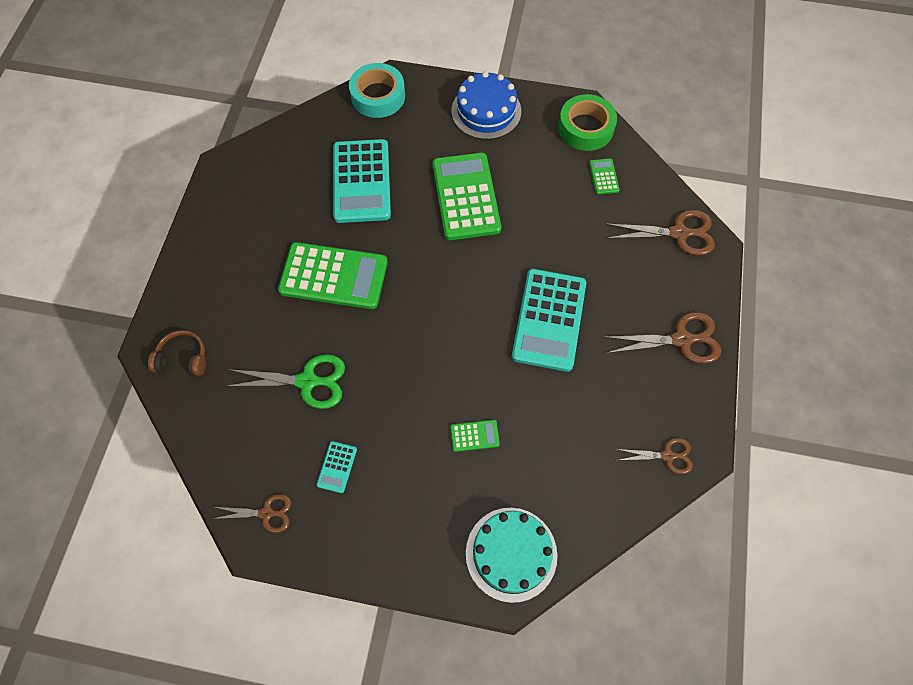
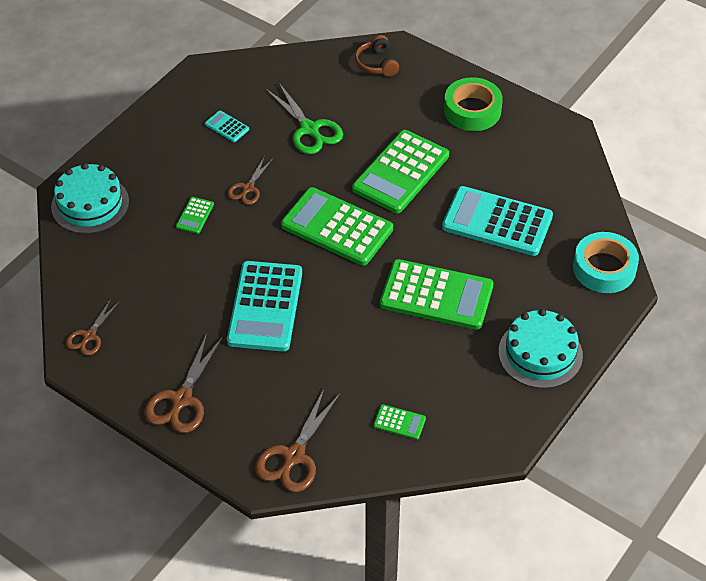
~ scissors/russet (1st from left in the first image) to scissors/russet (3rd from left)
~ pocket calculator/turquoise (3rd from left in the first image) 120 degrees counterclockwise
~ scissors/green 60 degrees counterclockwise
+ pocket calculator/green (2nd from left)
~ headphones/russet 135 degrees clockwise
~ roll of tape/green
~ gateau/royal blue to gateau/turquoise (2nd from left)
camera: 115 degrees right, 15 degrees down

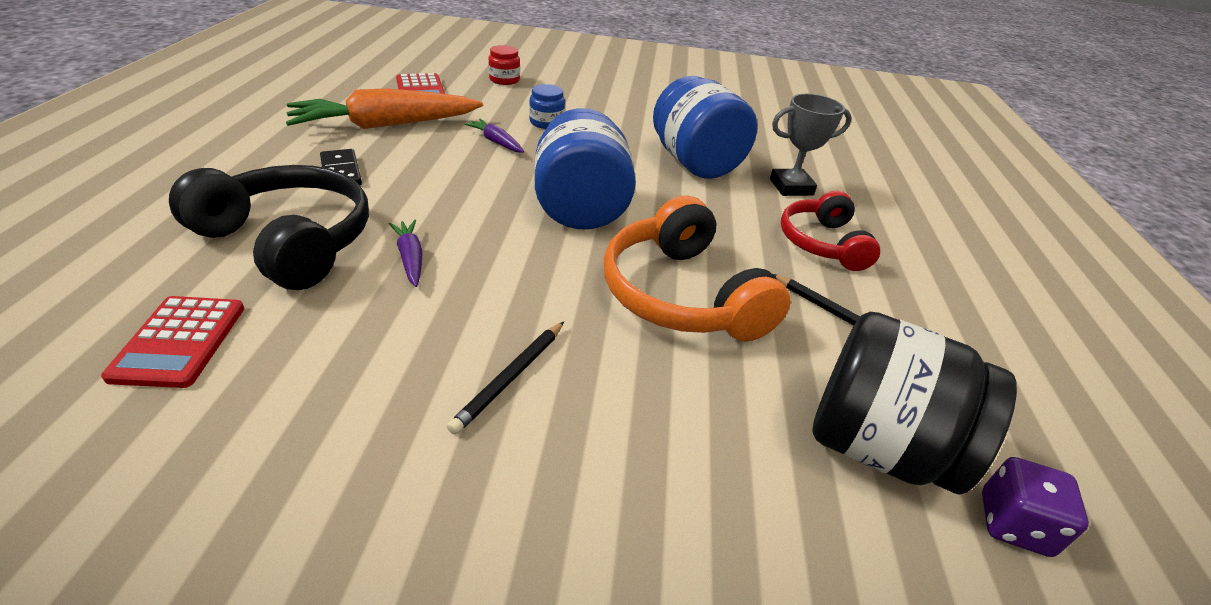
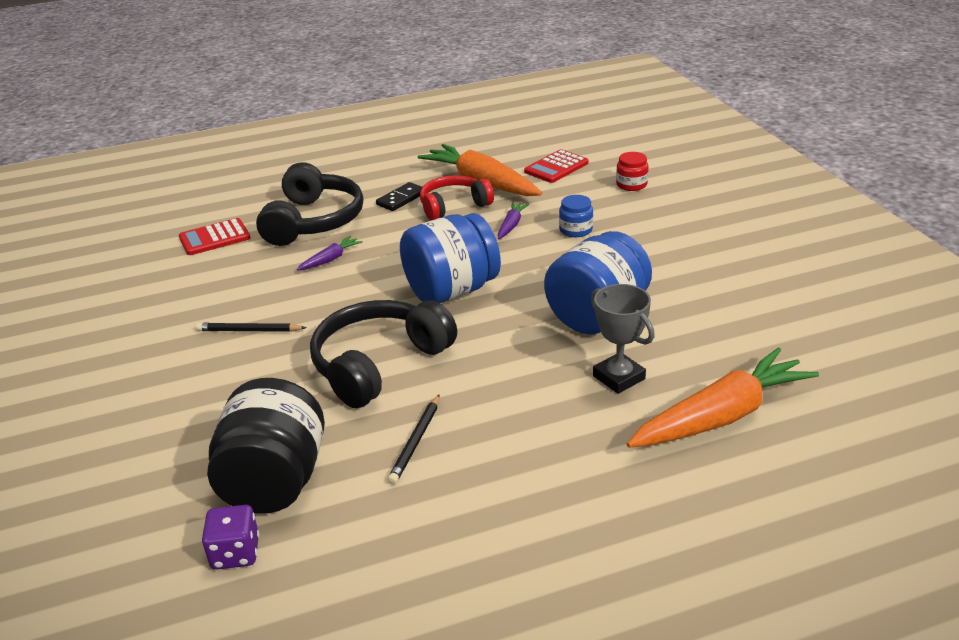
~ headphones/orange-coloured to headphones/black (2nd from left)
~ headphones/crimson
+ root vegetable/orange-coloured (2nd from left)
camera: 70 degrees right, 5 degrees down

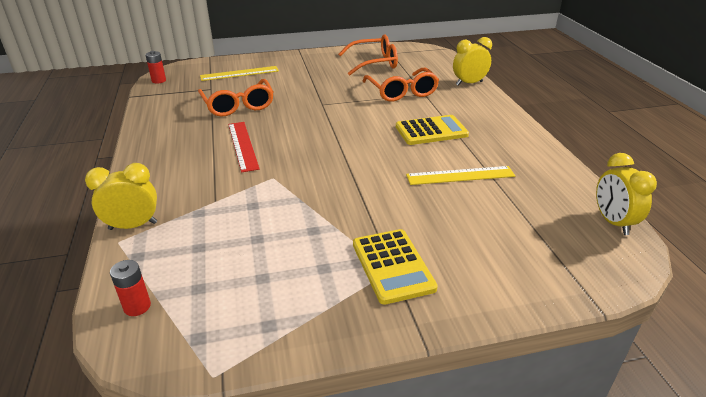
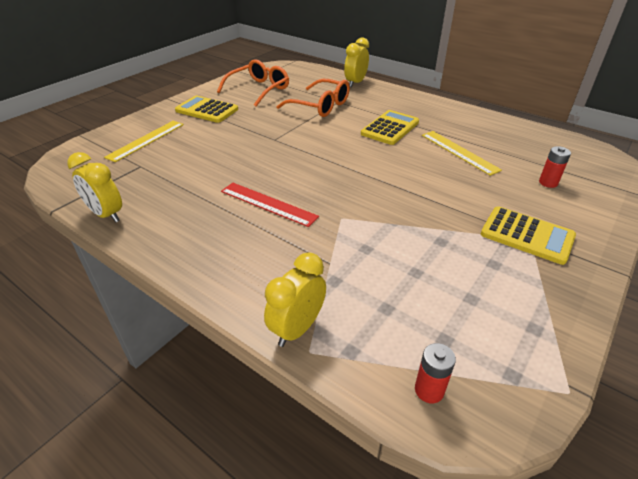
~ alarm clock/golden (3rd from left in the first image) to alarm clock/golden (1st from left)
+ pocket calculator/golden (1st from left)
~ ruler/golden (2nd from left) 75 degrees counterclockwise
~ AA battery/crimson (2nd from left)
- spectacles/orange-coloured (1st from left)
camera: 40 degrees left, 5 degrees up

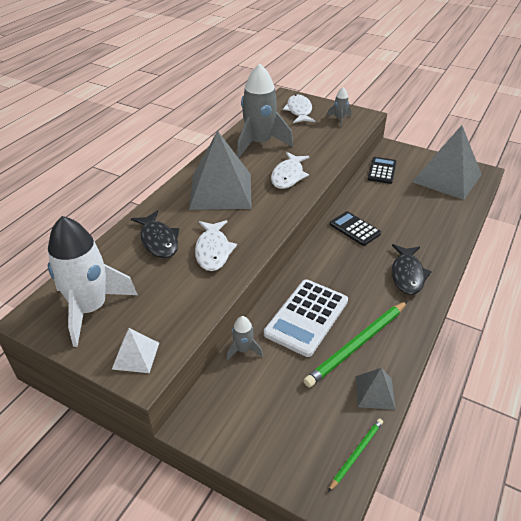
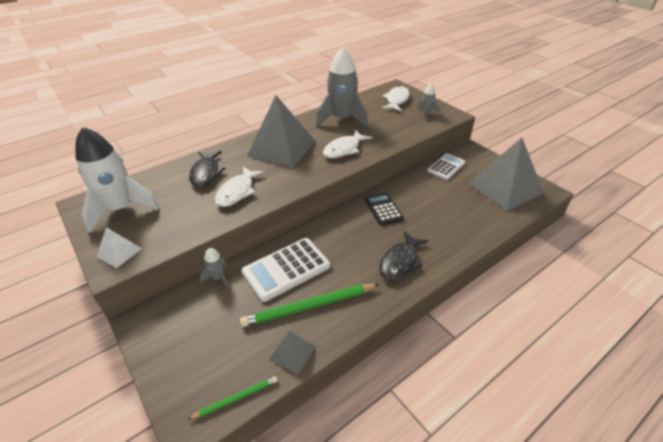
~ pocket calculator/black (2nd from left) to pocket calculator/snow-white (2nd from left)
camera: 25 degrees right, 0 degrees up

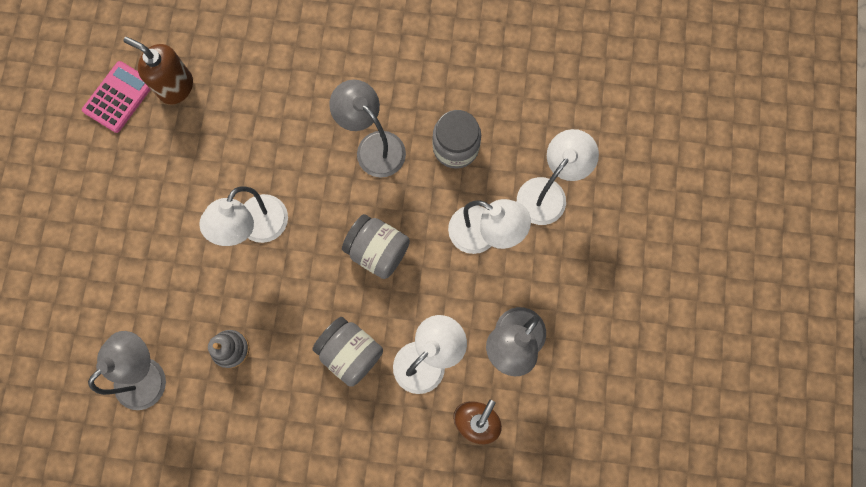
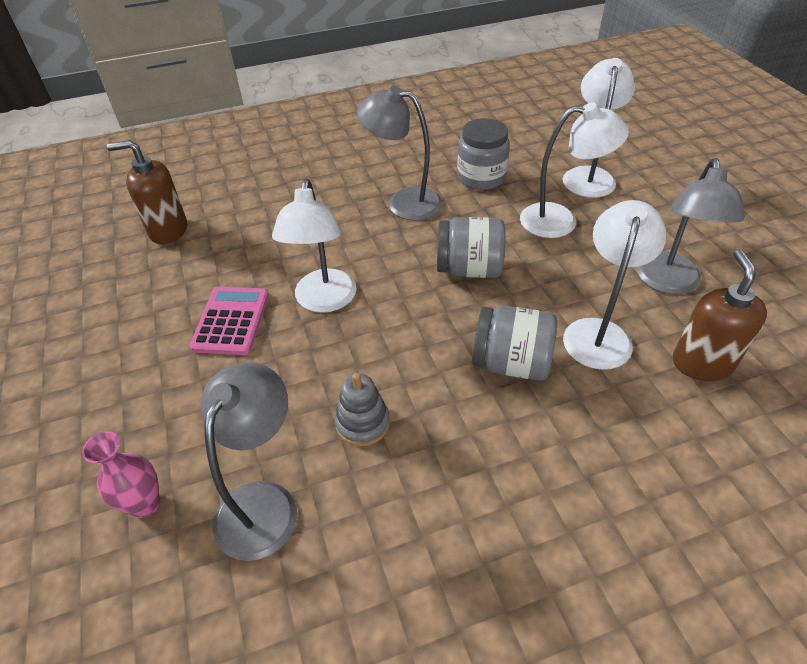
+ vase/rosy
~ pocket calculator/rosy
camera: 25 degrees left, 30 degrees down

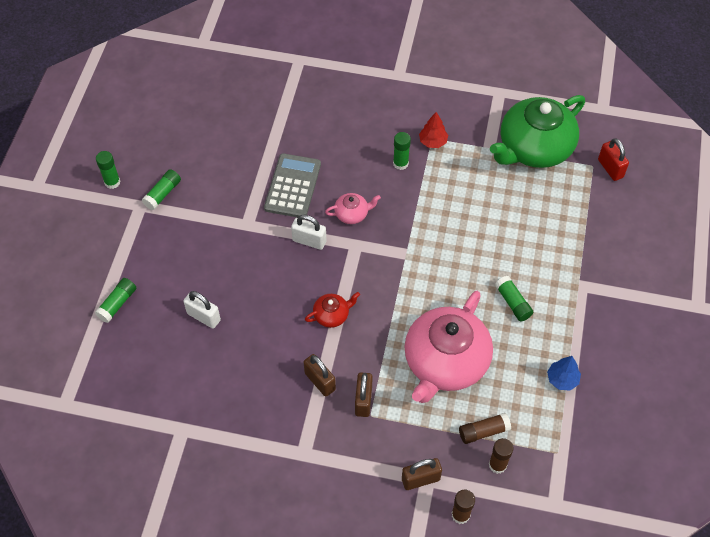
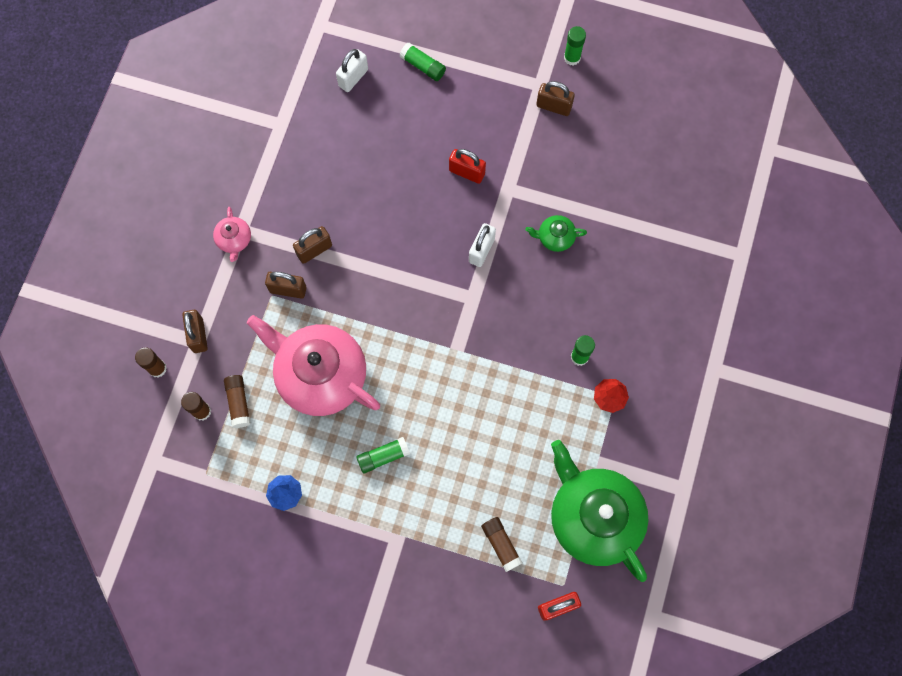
~ teapot/rosy (1st from left)
~ padlock/snow-white (1st from left)
+ padlock/crimson (1st from left)
+ glue stick/russet (4th from left)
~ pocket calculator/grey to teapot/green (1st from left)
~ glue stick/green (3rd from left) to padlock/russet (4th from left)
- teapot/crimson
camera: 95 degrees right, 15 degrees up

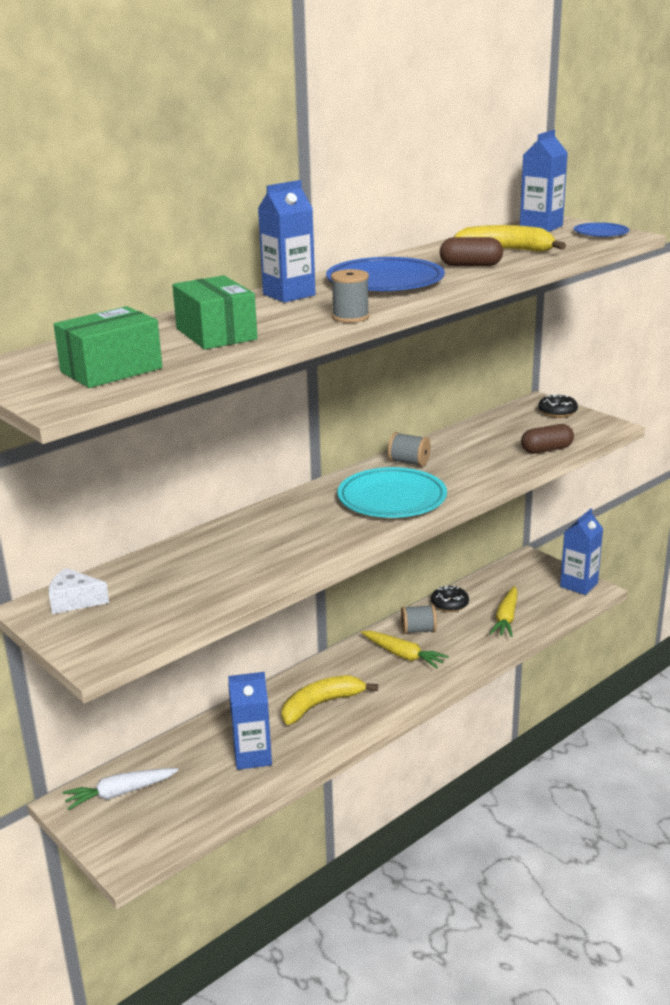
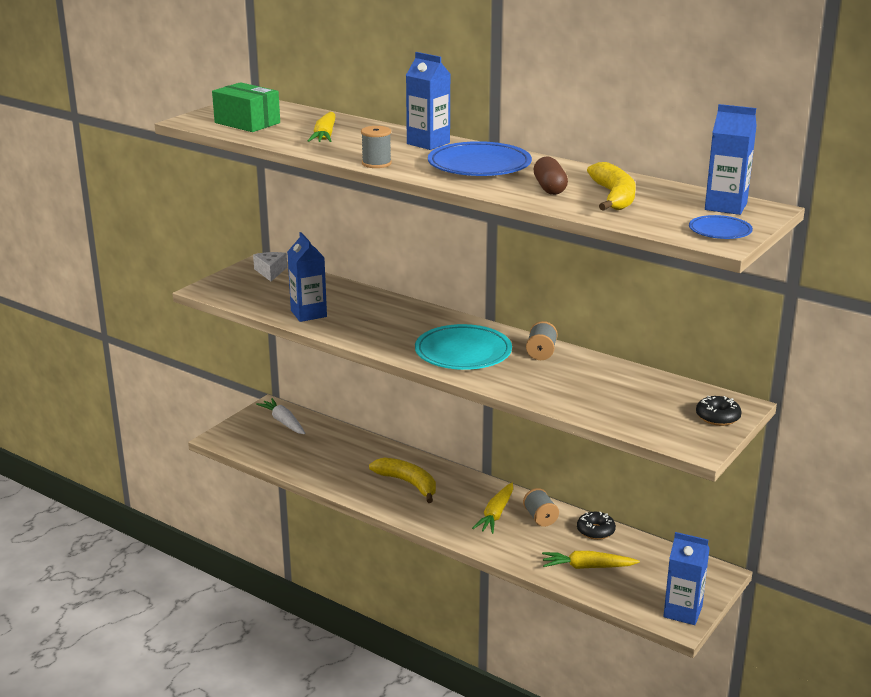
~ carton/royal blue (1st from left)
~ box/green (2nd from left) to root vegetable/golden (1st from left)
- pill/russet (2nd from left)
camera: 75 degrees right, 0 degrees up

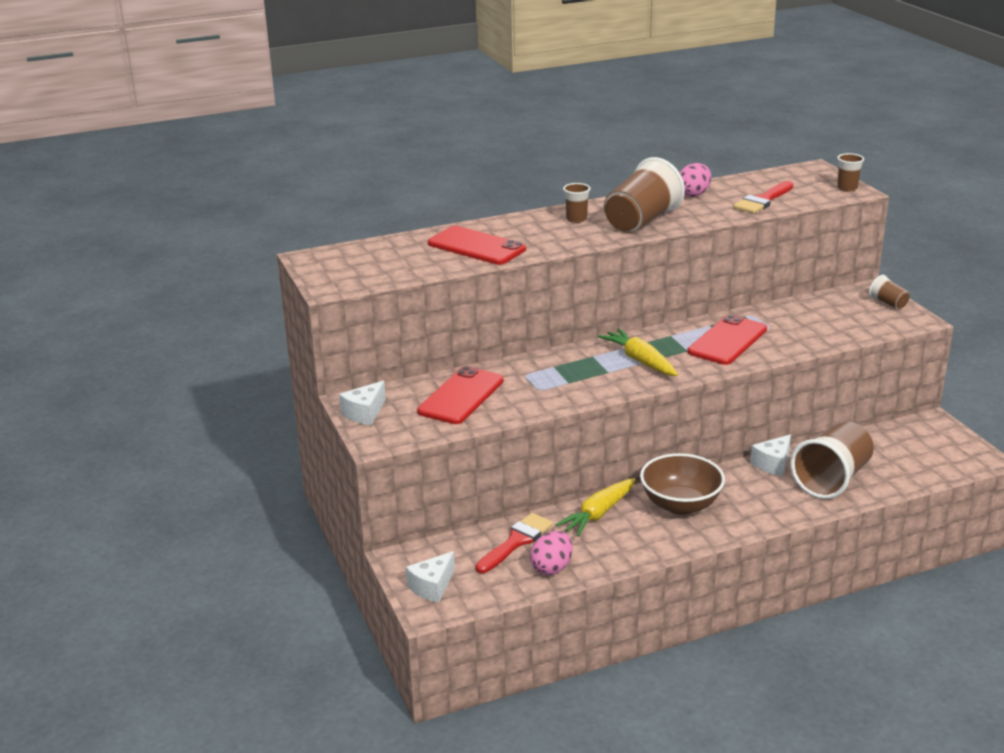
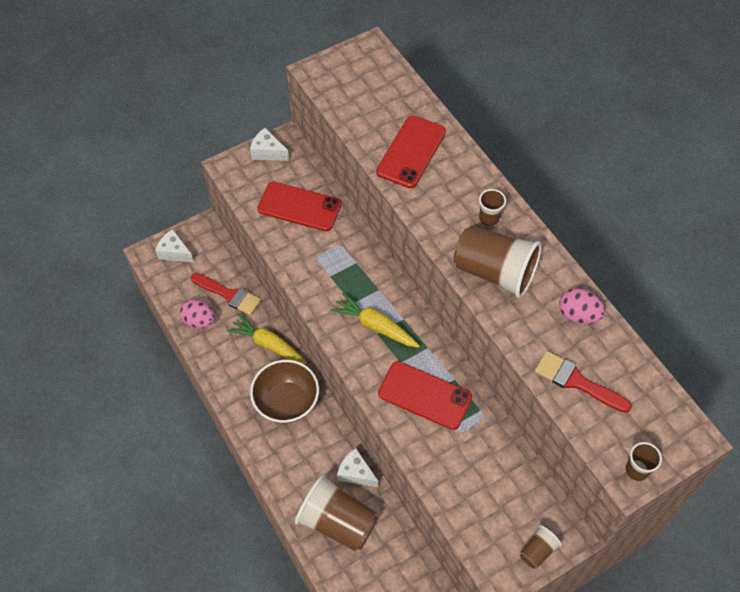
~ root vegetable/golden (2nd from left) 105 degrees counterclockwise
camera: 80 degrees right, 30 degrees up

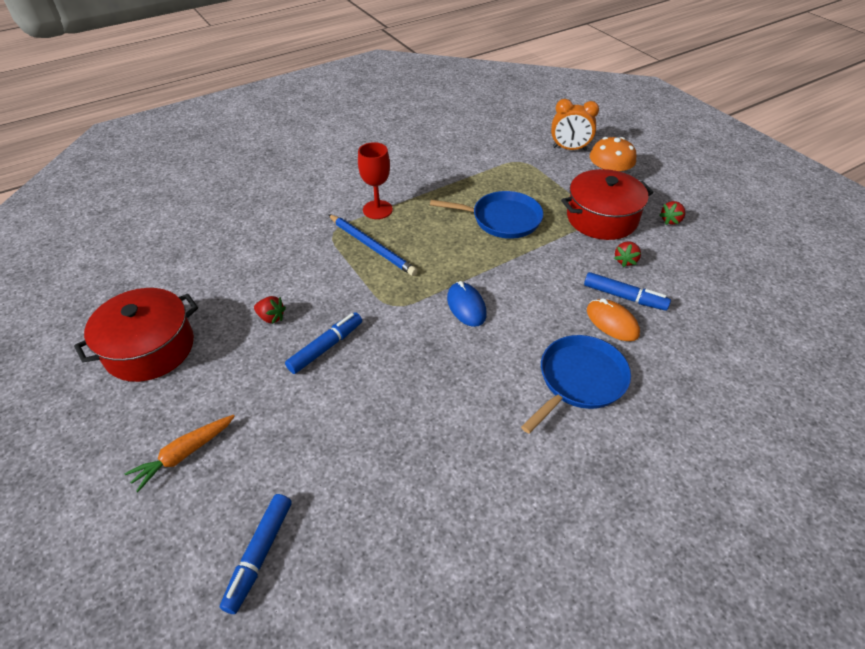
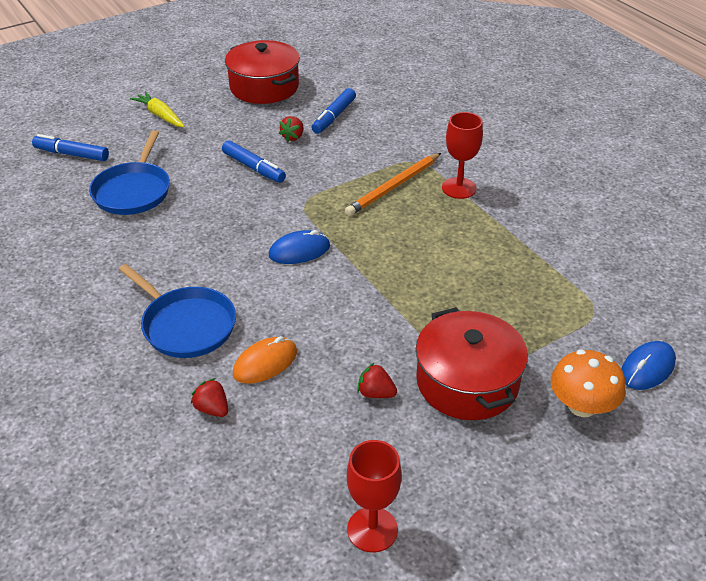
~ skillet/royal blue (1st from left)
~ root vegetable/orange-coloured to root vegetable/golden
~ berry/crimson (3rd from left in the first image) to berry/crimson (1st from left)
~ marker/royal blue (3rd from left)
~ lead pencil/royal blue to lead pencil/orange-coloured
+ wine glass/crimson (1st from left)
~ alarm clock/orange-coloured to PC mouse/royal blue (2nd from left)
camera: 90 degrees right, 5 degrees down

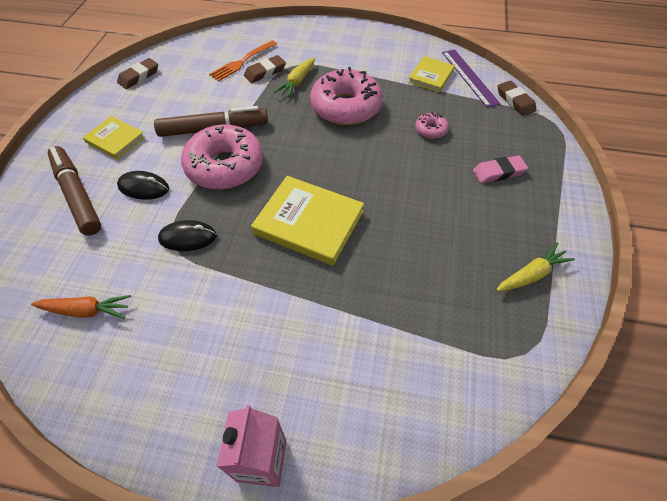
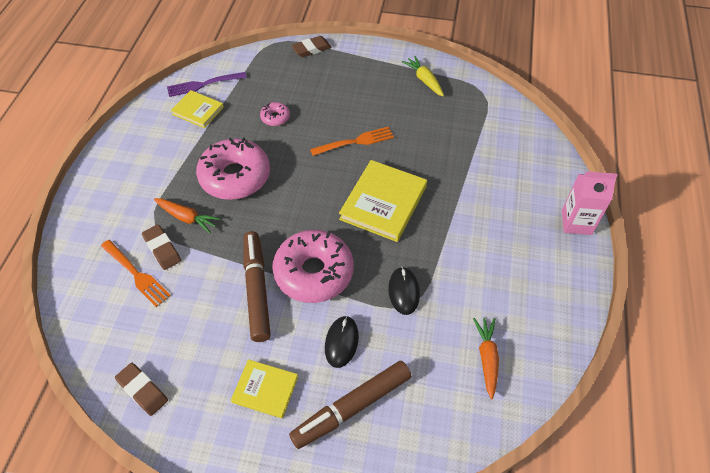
~ root vegetable/golden (1st from left) to root vegetable/orange-coloured (1st from left)
~ ruler/violet to dinner fork/violet
~ book/golden (1st from left in the first image) 75 degrees clockwise
~ gum eraser/russet (3rd from left)
+ dinner fork/orange-coloured (2nd from left)
- gum eraser/rosy
camera: 90 degrees left, 0 degrees up

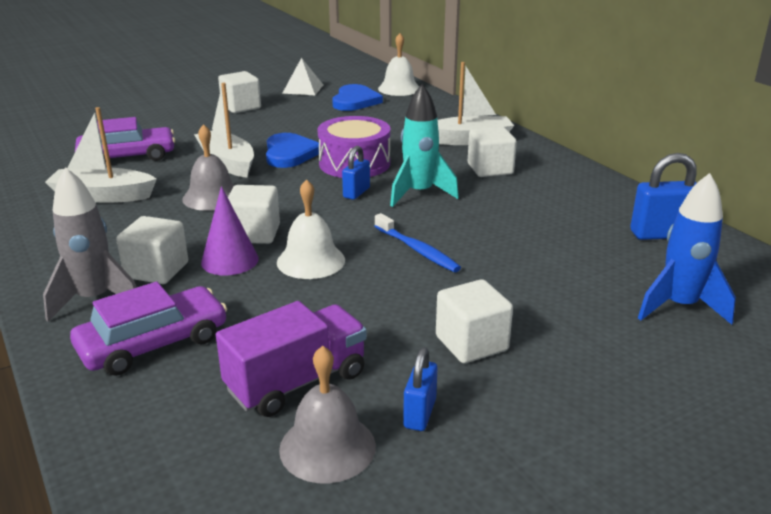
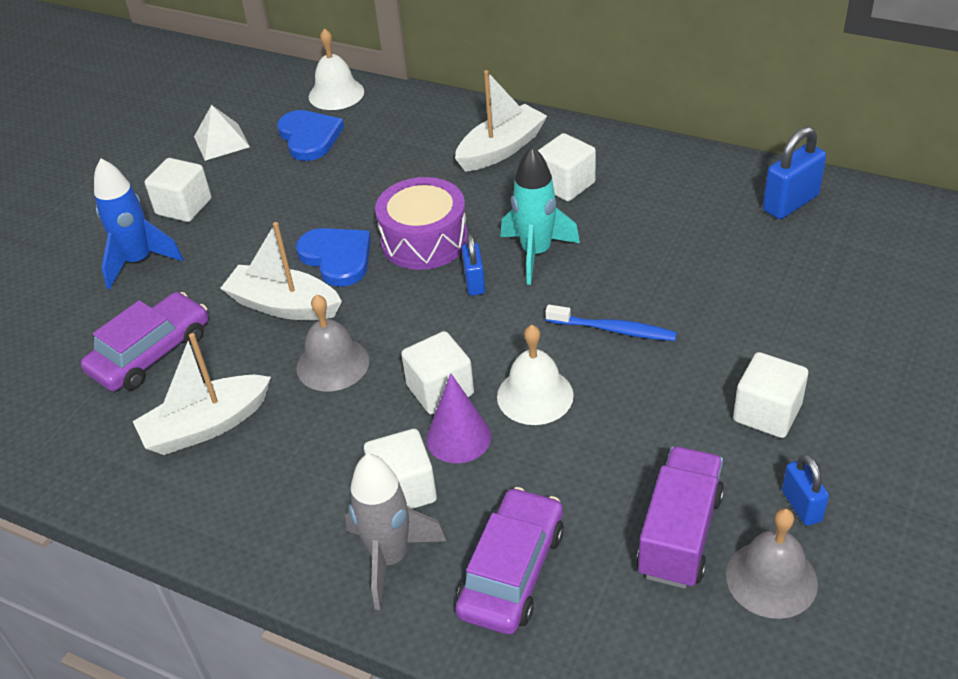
~ rocket/royal blue
camera: 30 degrees left, 15 degrees up

